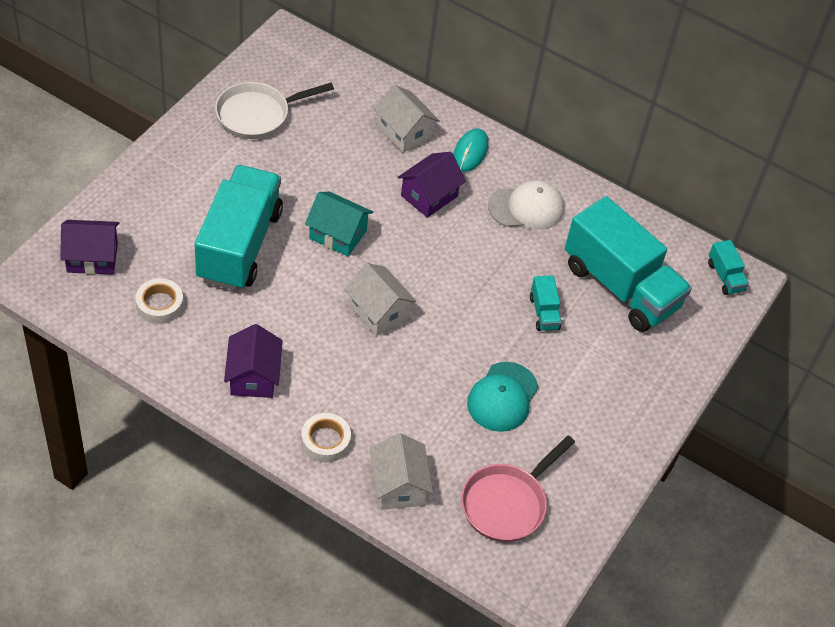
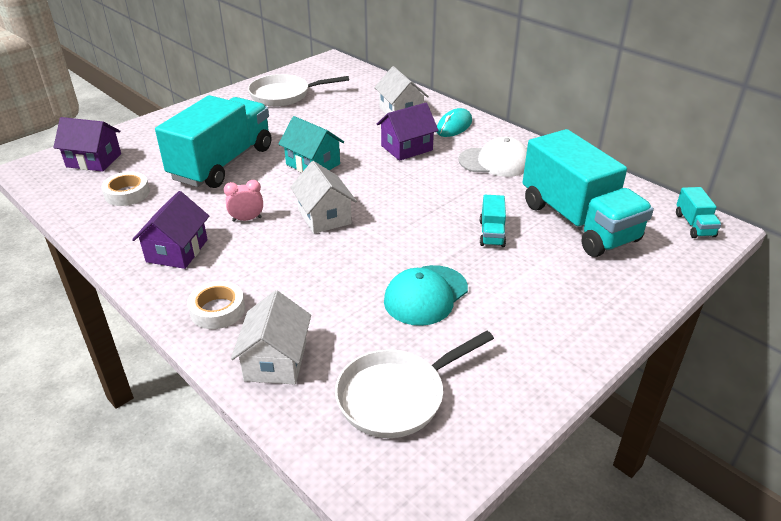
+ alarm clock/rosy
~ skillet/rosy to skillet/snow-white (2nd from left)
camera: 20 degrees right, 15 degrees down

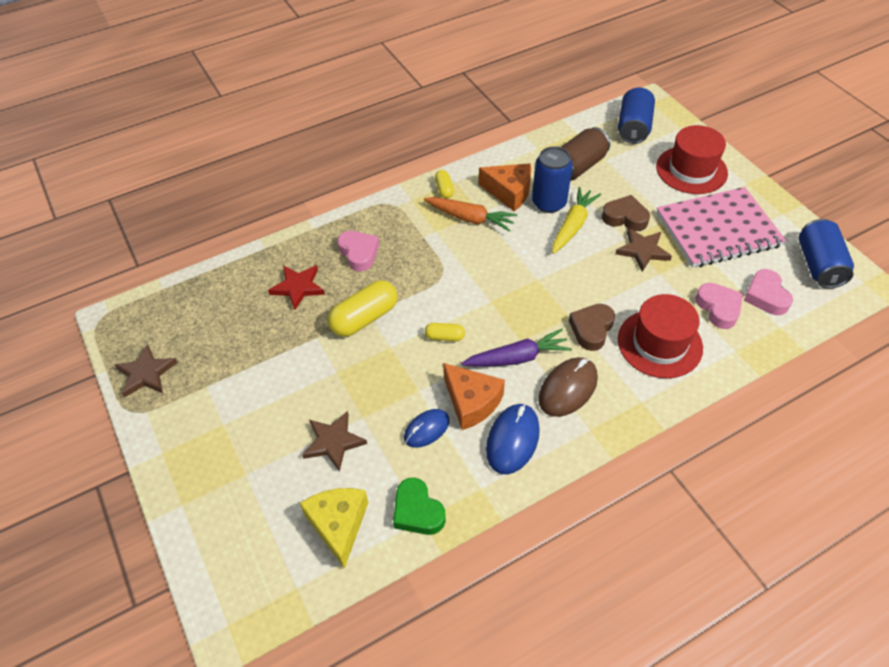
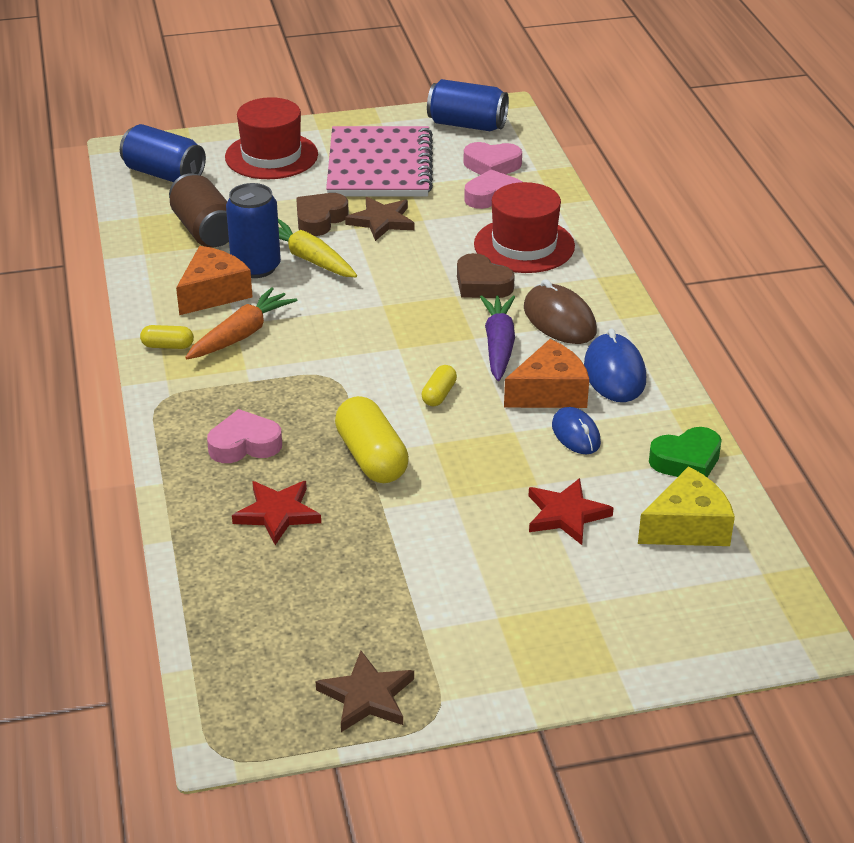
~ star/russet (2nd from left) to star/crimson (2nd from left)
~ PC mouse/royal blue (2nd from left) 45 degrees clockwise
~ cheese wedge/golden 150 degrees clockwise
camera: 75 degrees left, 15 degrees down

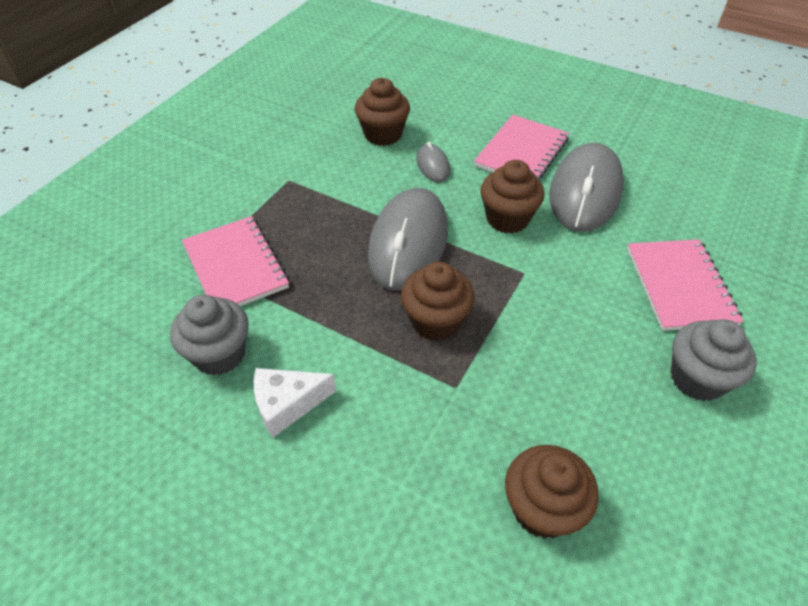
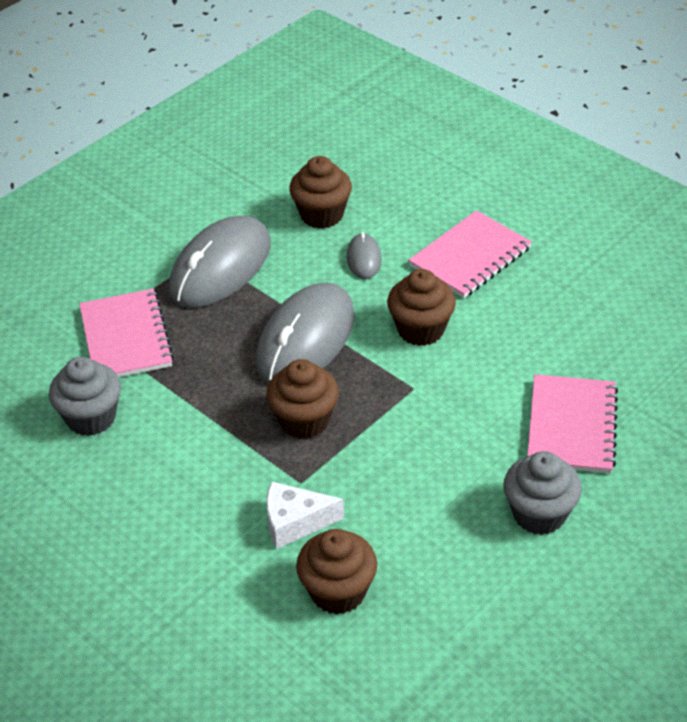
~ PC mouse/grey (3rd from left in the first image) to PC mouse/grey (1st from left)
~ cheese wedge/snow-white
camera: 15 degrees right, 5 degrees down

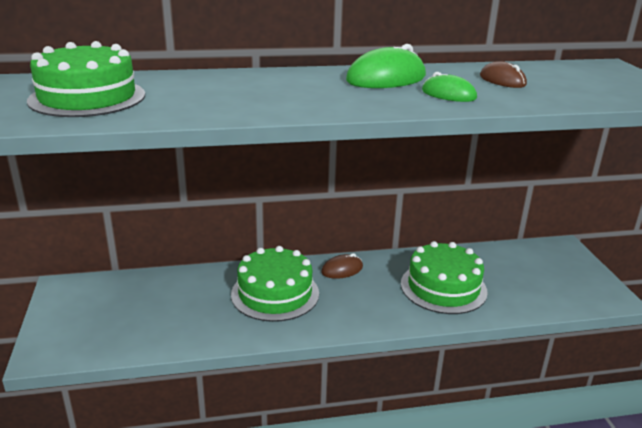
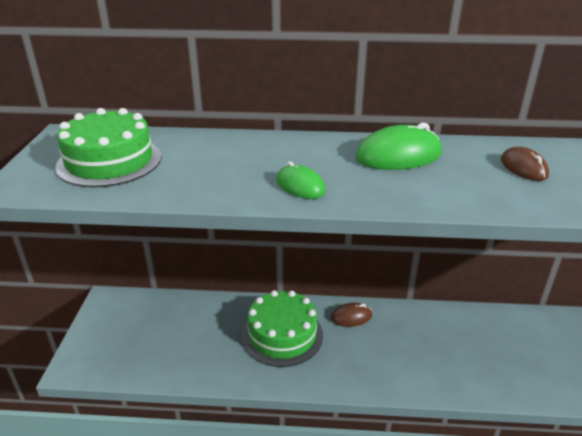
~ PC mouse/green (2nd from left in the first image) to PC mouse/green (1st from left)
- gateau/green (3rd from left)
camera: 15 degrees right, 5 degrees up

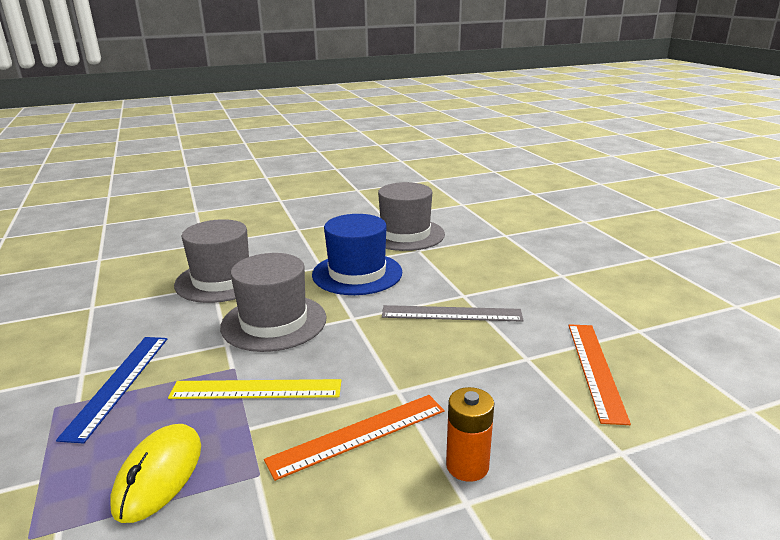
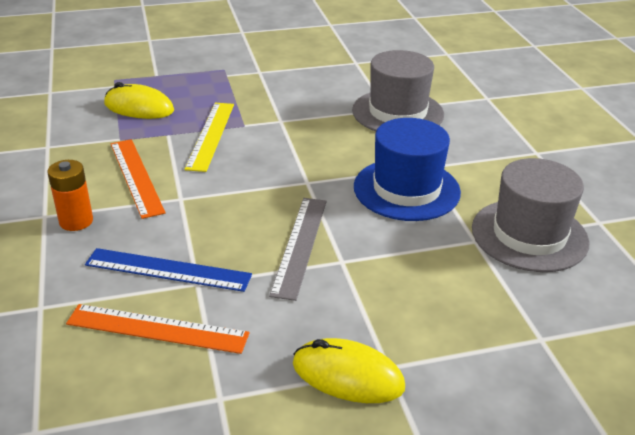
~ ruler/royal blue
+ PC mouse/golden (2nd from left)
- hat/grey (2nd from left)
camera: 95 degrees right, 10 degrees up

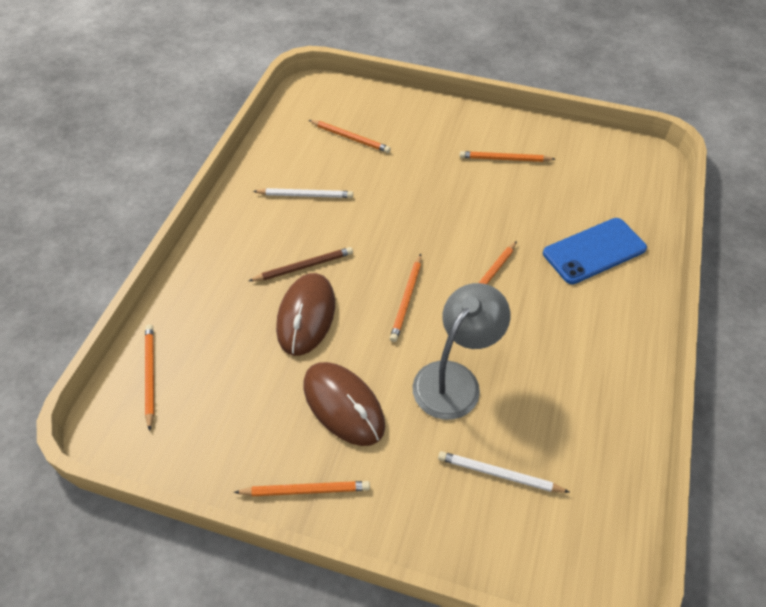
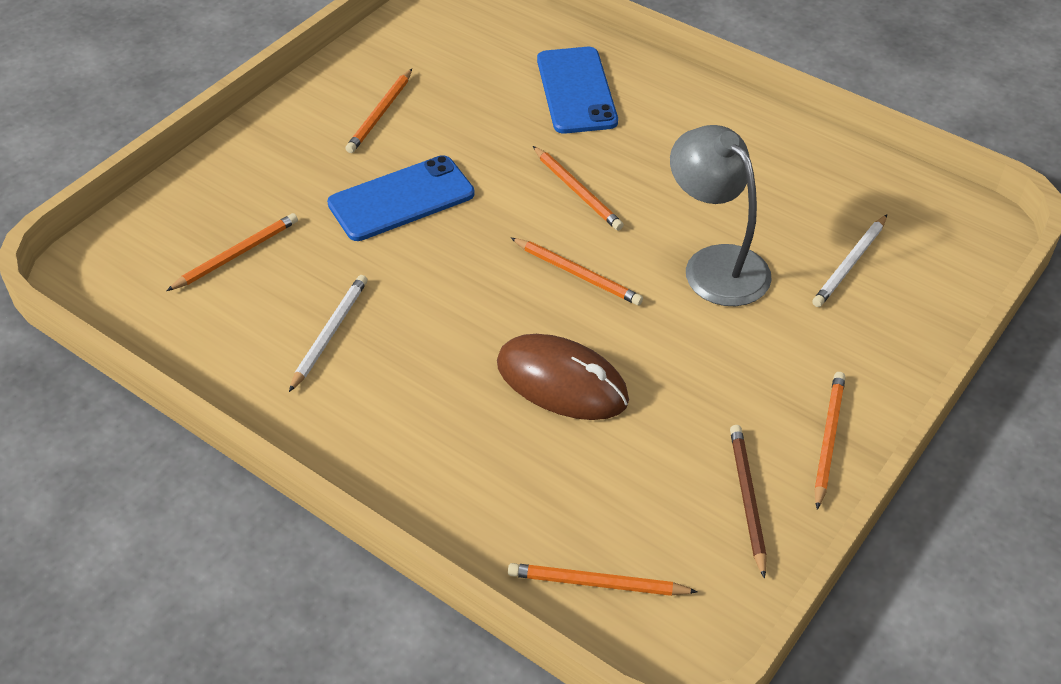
+ phone/royal blue (1st from left)
~ lead pencil/russet
- PC mouse/russet (2nd from left)
camera: 70 degrees left, 5 degrees down

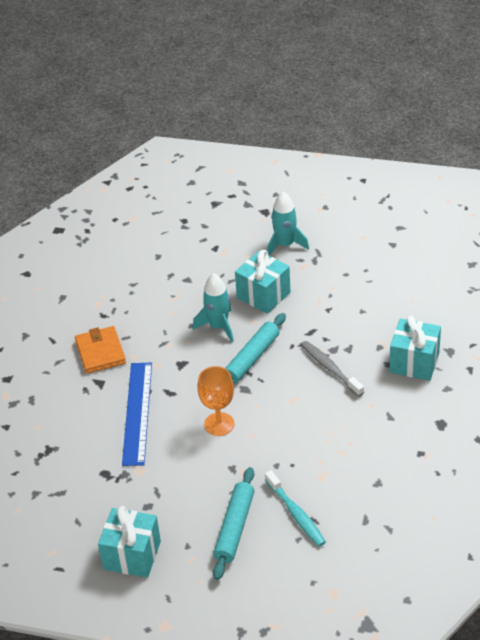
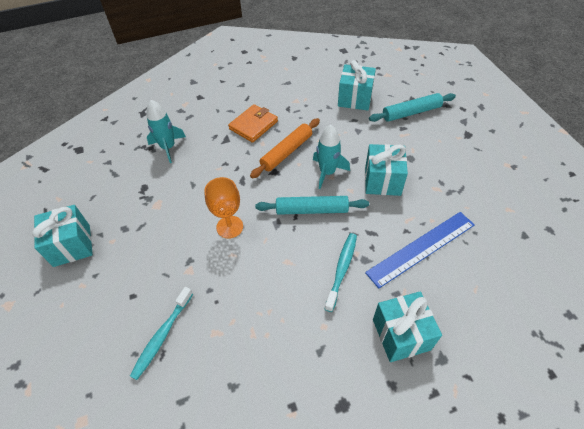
~ rocket/turquoise (2nd from left in the first image) to rocket/turquoise (1st from left)
+ dough roller/orange-coloured
~ toothbrush/grey to toothbrush/turquoise (2nd from left)
+ wrapped gift/turquoise (2nd from left)
~ ruler/royal blue
~ dough roller/turquoise (1st from left in the first image) to dough roller/turquoise (2nd from left)
camera: 55 degrees right, 10 degrees up

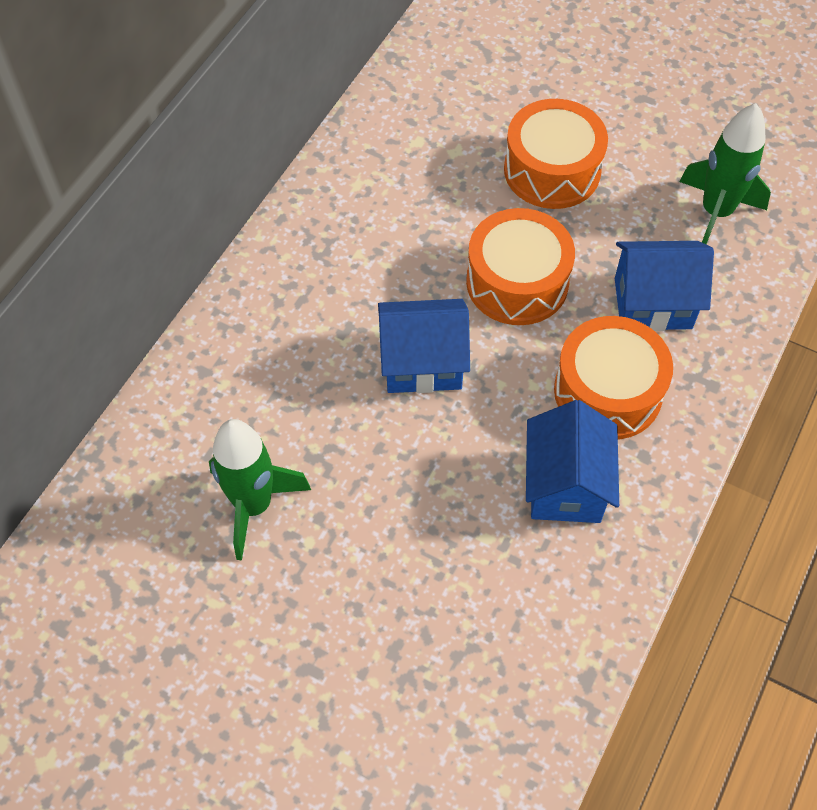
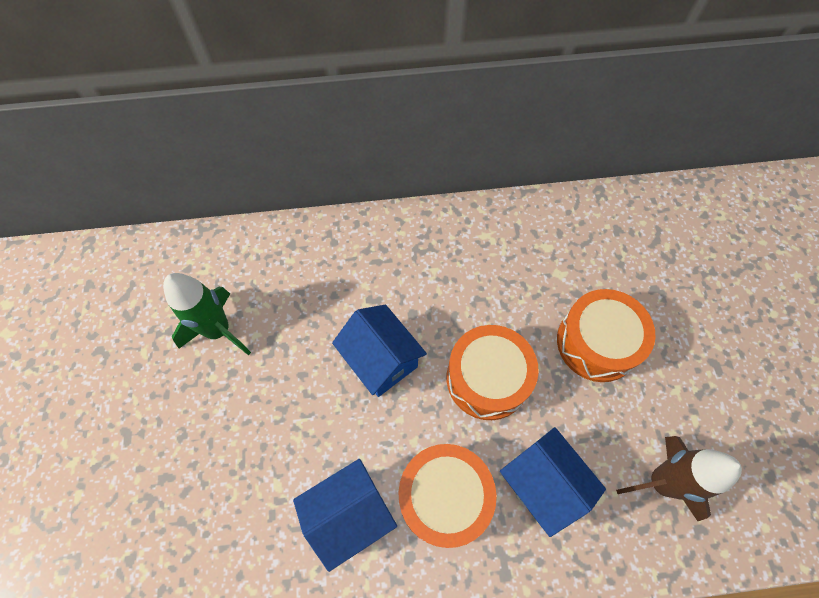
~ rocket/green (2nd from left) to rocket/russet
camera: 55 degrees right, 5 degrees up

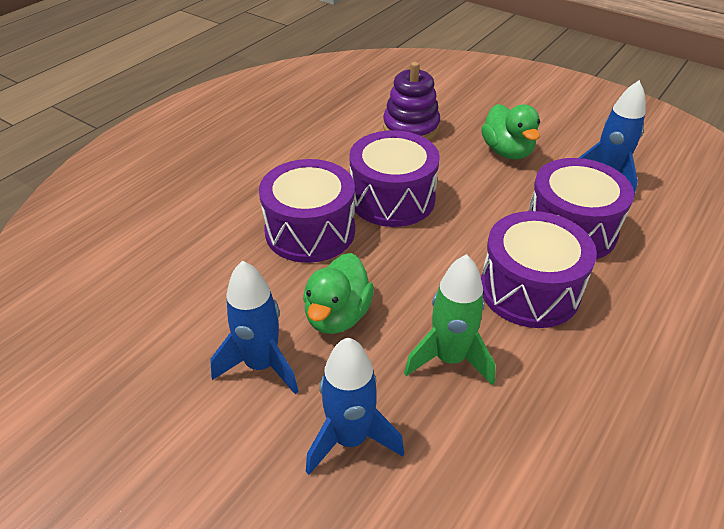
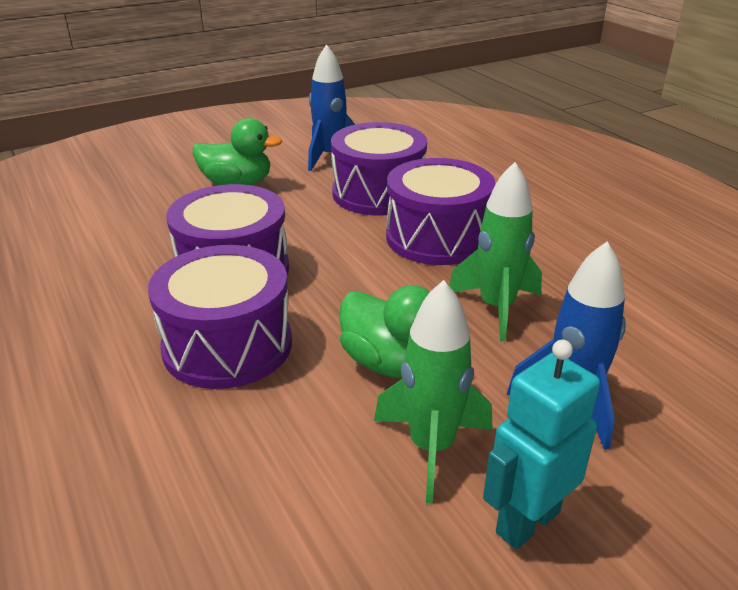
~ rocket/royal blue (1st from left) to rocket/green (1st from left)
+ robot figure/turquoise
- stacking toy/violet
camera: 65 degrees left, 10 degrees down

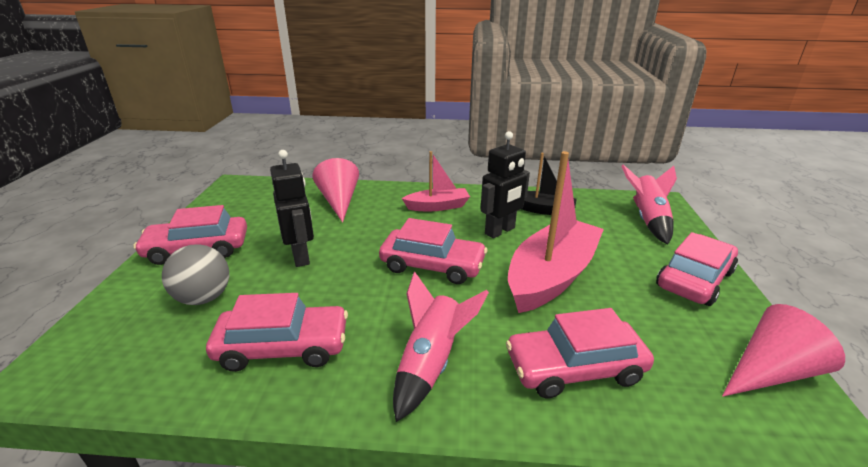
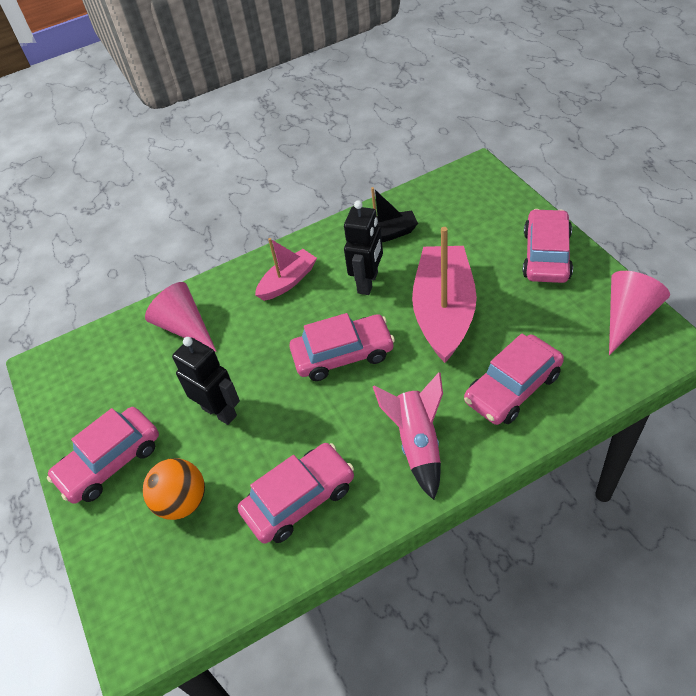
~ sphere/grey to sphere/orange-coloured
- rocket/rosy (2nd from left)
camera: 25 degrees left, 20 degrees up

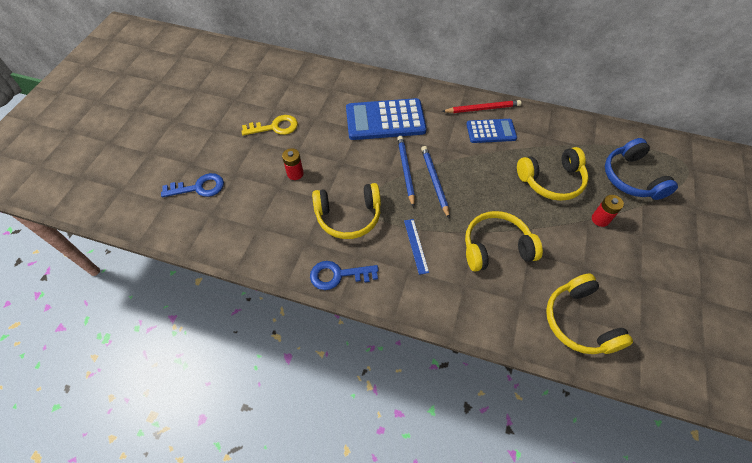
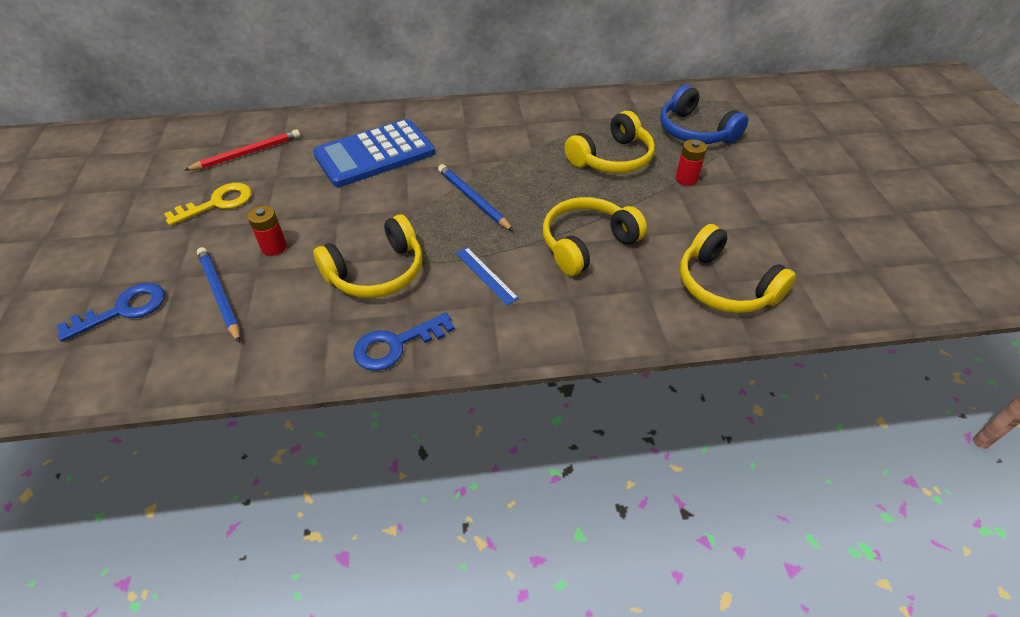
~ lead pencil/crimson
~ lead pencil/royal blue (1st from left)
- pocket calculator/royal blue (2nd from left)
camera: 25 degrees left, 10 degrees down

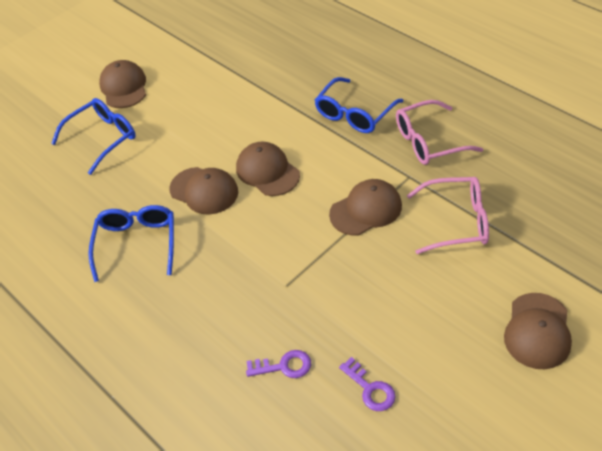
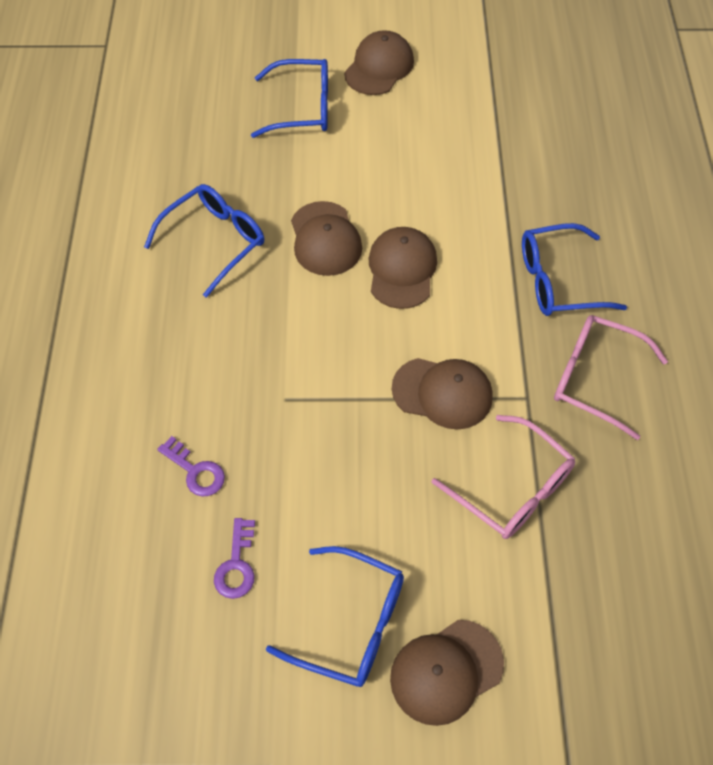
+ spectacles/royal blue (3rd from left)
camera: 40 degrees right, 10 degrees up

